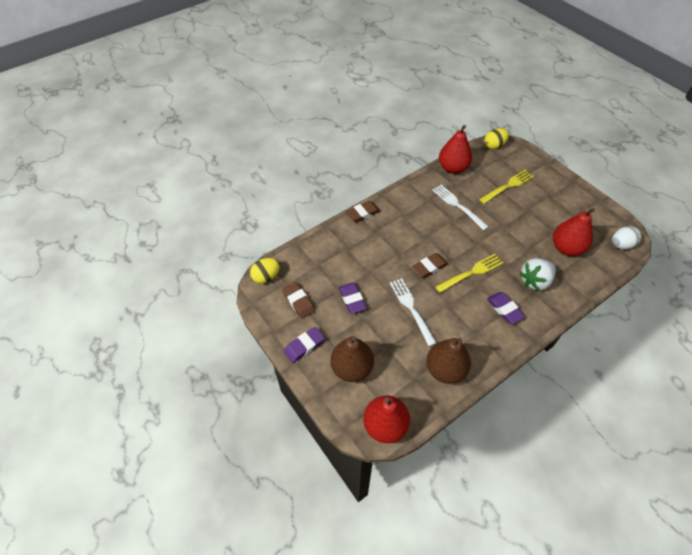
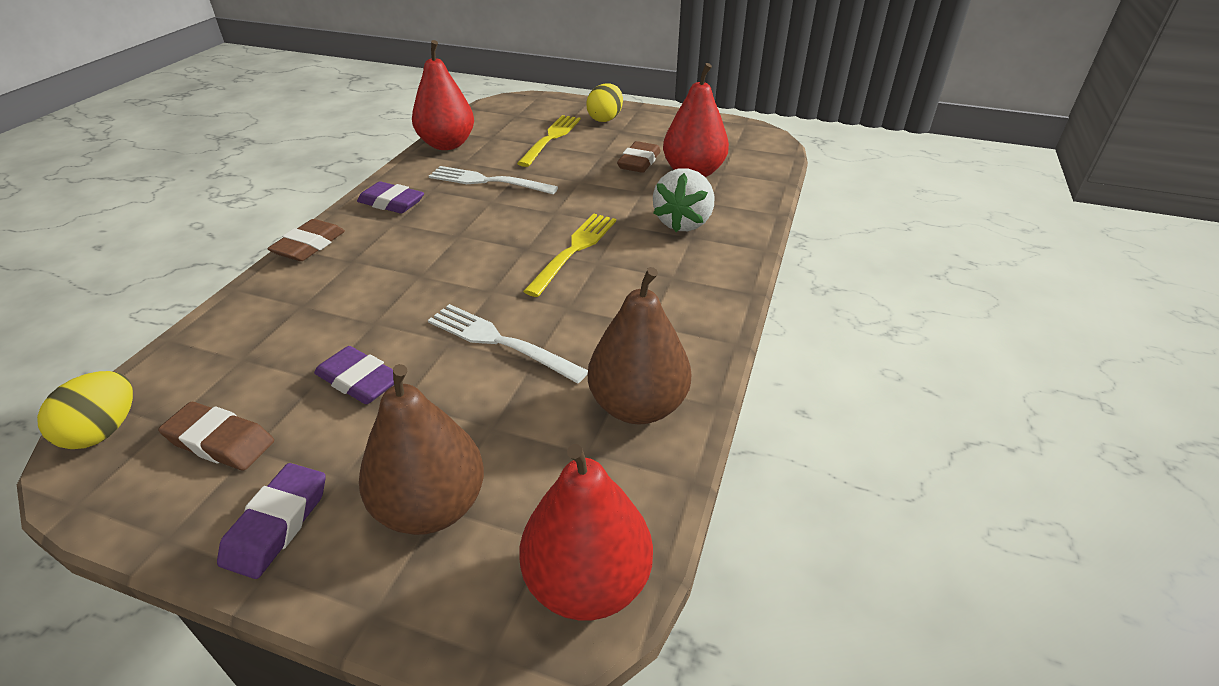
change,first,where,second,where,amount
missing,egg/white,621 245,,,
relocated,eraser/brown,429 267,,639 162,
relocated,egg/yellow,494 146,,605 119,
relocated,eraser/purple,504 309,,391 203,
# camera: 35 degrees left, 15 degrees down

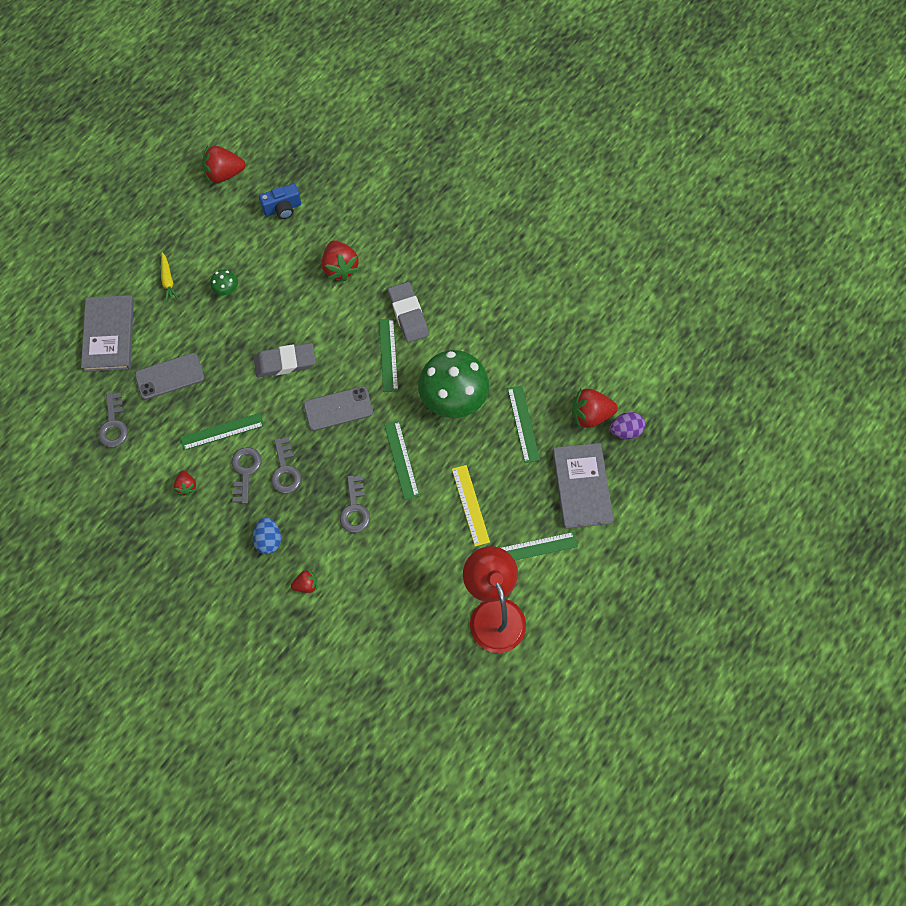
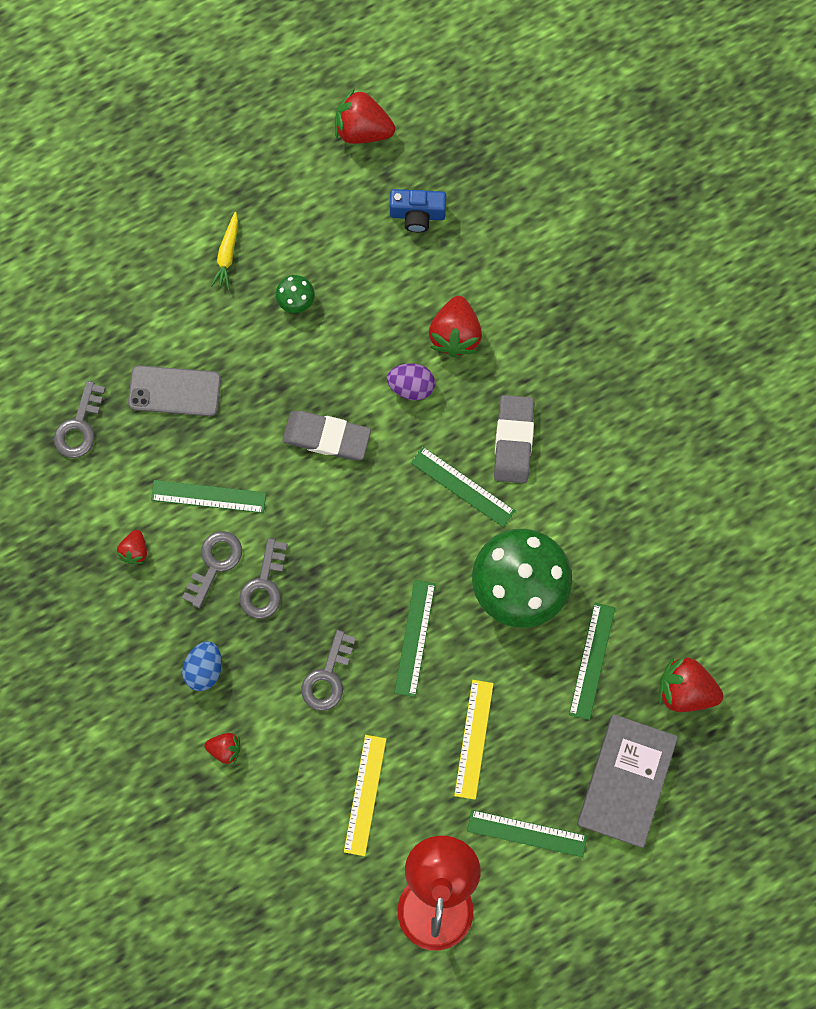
change,first,where,second,where,amount
missing,book/grey,109 335,,,
missing,phone/grey,338 408,,,
appeared,,,ruler/yellow,364 795,
relocated,egg/purple,625 431,,411 386,
spun,ruler/green,388 355,,462 486,75 degrees counterclockwise
# camera: 25 degrees right, 10 degrees up

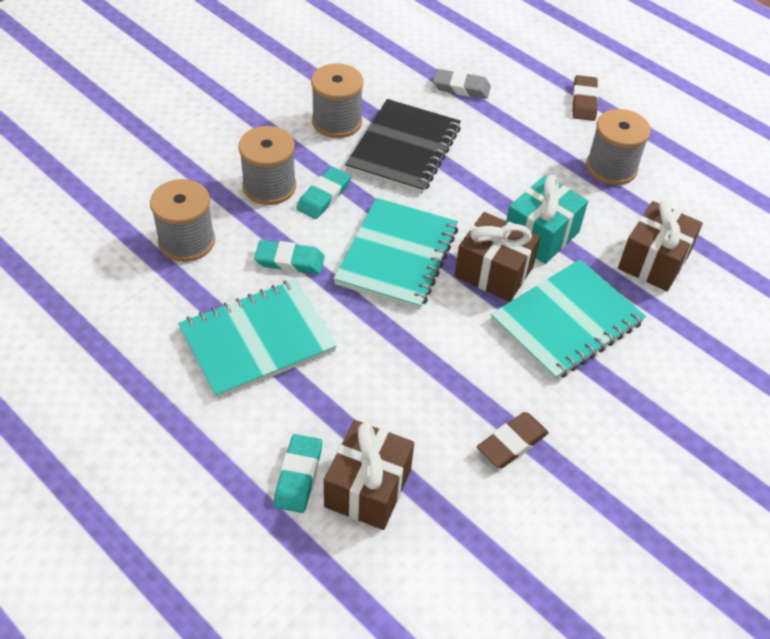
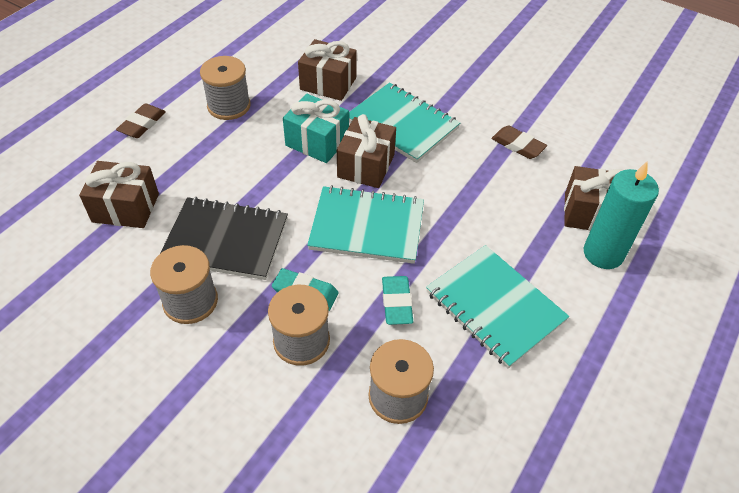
change,first,where,second,where,amount
exchanged,eraser/turquoise,298 476,candle/turquoise,603 253,
exchanged,eraser/grey,461 87,gift/brown,126 208,
spun,eraser/brown,584 101,,142 124,60 degrees counterclockwise
# camera: 100 degrees left, 0 degrees up

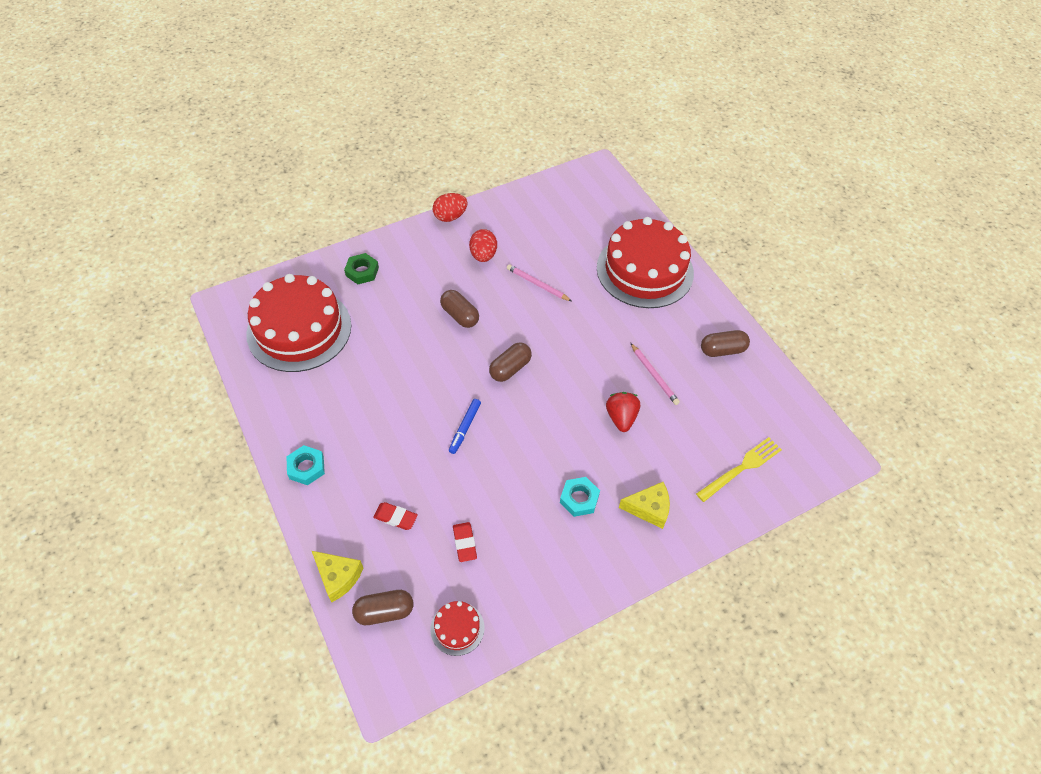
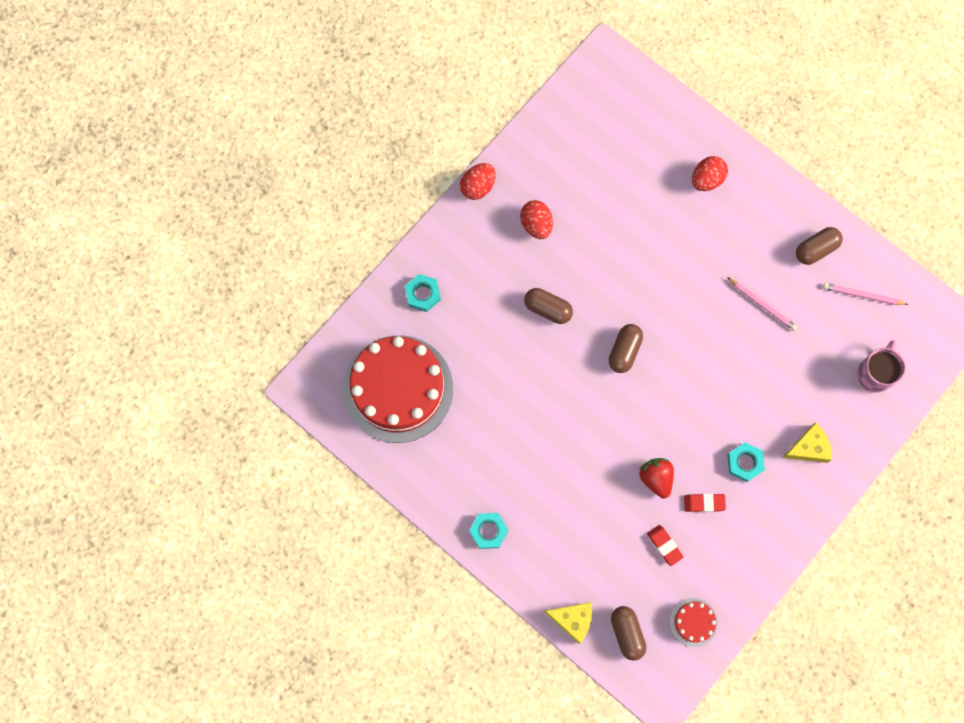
change,first,where,second,where,amount
missing,marker/blue,465 428,,,
relocated,eraser/red,395 517,,704 503,
relocated,pencil/pink,537 284,,862 295,
relocated,strawberry/red,621 417,,656 478,
exchanged,cake/red,645 270,egg/red,706 179,
exchanged,fork/yellow,741 468,mug/pink,874 374,
colour,nut/green,362 271,nut/turquoise,423 294,
spun,capsule/brown,384 612,,627 633,75 degrees counterclockwise
# camera: 20 degrees left, 20 degrees up

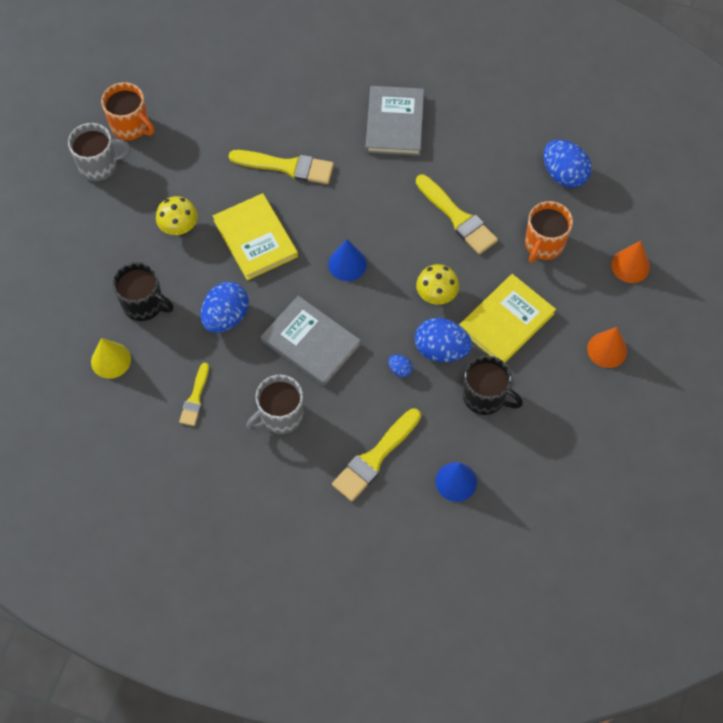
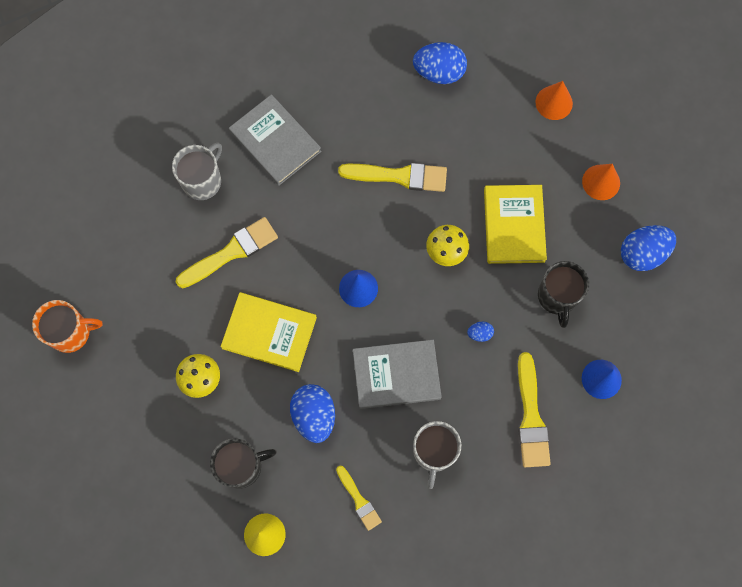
change,first,where,second,where,amount
missing,mug/orange,543 245,,,
relocated,mug/grey,99 165,,202 181,
relocated,egg/blue,441 350,,642 253,
spun,mug/black,485 397,,557 297,105 degrees clockwise
# camera: 45 degrees left, 10 degrees up

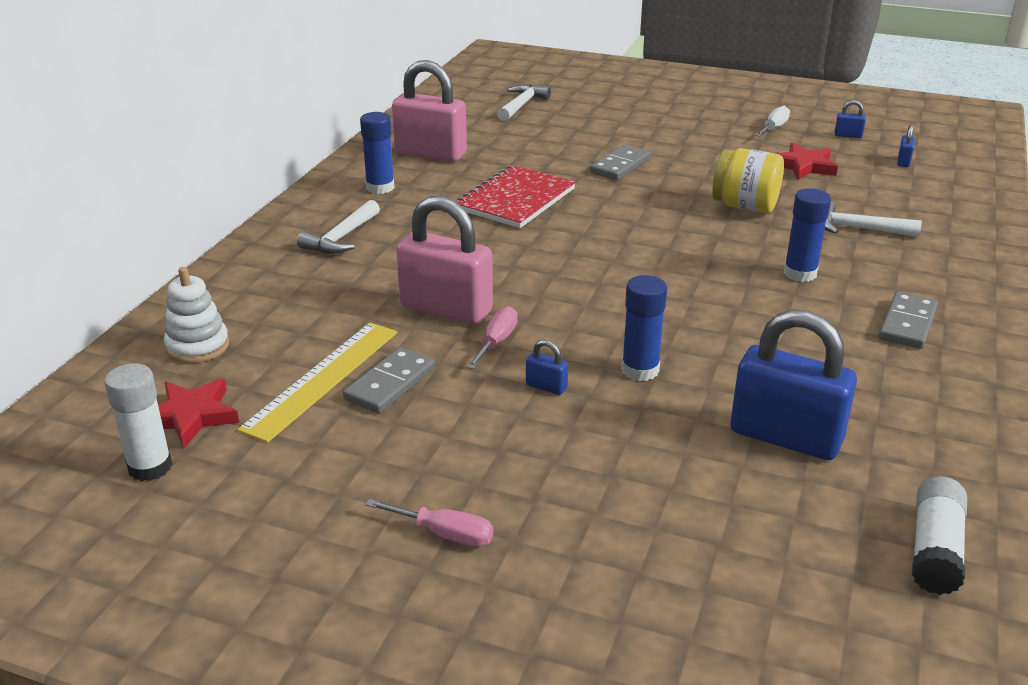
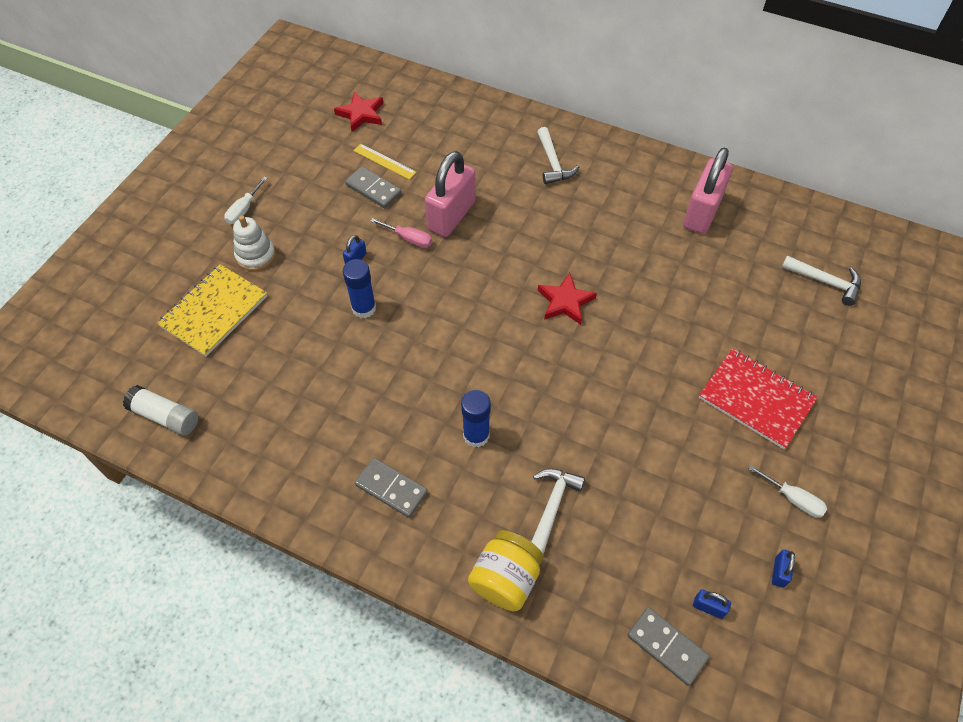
change,first,where,second,where,amount
missing,glue stick/white,150 467,,,
missing,glue stick/blue,380 187,,,
missing,padlock/blue,785 437,,,
appeared,,,notebook/yellow,214 311,
relocated,stacking toy/white,198 346,,255 255,
relocated,notebook/red,516 199,,756 399,
relocated,domino/grey,620 166,,666 646,
relocated,jar/yellow,745 206,,505 579,
relocated,star/red,804 166,,565 302,
colour,screwdriver/pink,444 534,screwdriver/white,244 210,
spun,hammer/white,341 238,,553 163,135 degrees counterclockwise
size,ruler/yellow,323 379,,384 161,x0.59
# camera: 95 degrees right, 25 degrees up

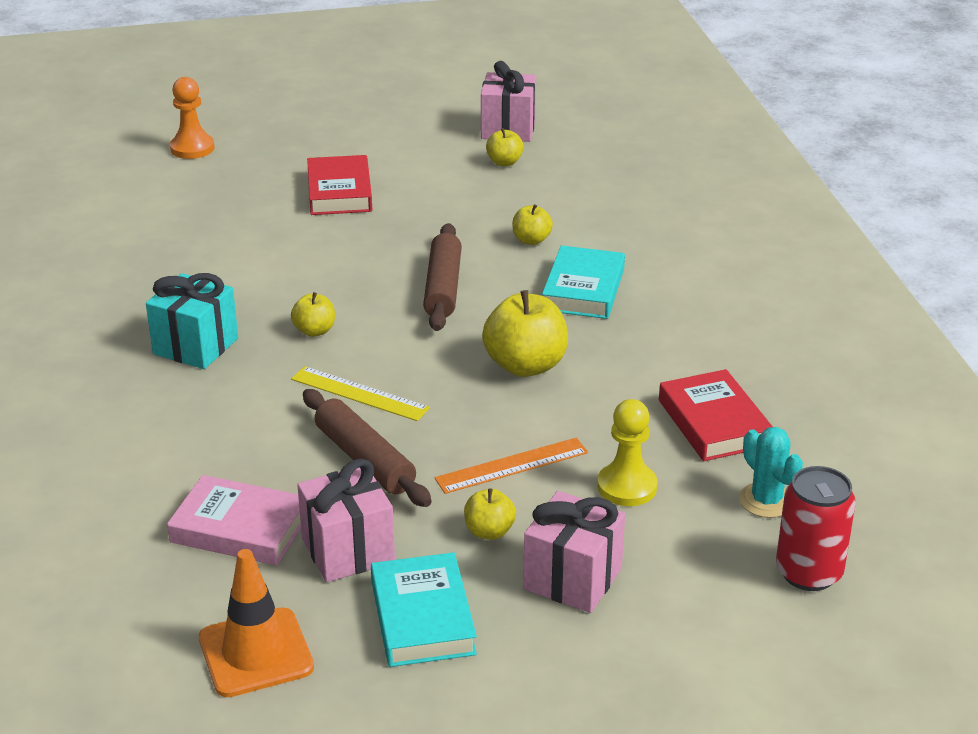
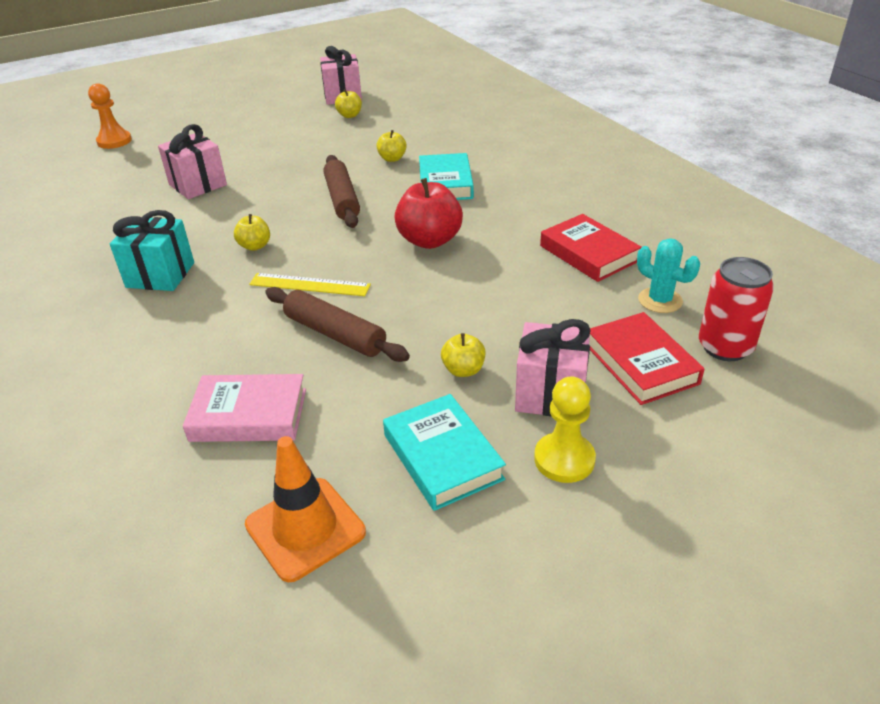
change,first,where,second,where,amount
missing,ruler/orange,512 465,,,
relocated,gift/pink,348 550,,198 185,
relocated,book/red,339 192,,641 364,
relocated,pawn/yellow,627 487,,564 459,
colour,apple/yellow,525 365,apple/red,429 240,
# camera: 15 degrees left, 5 degrees up

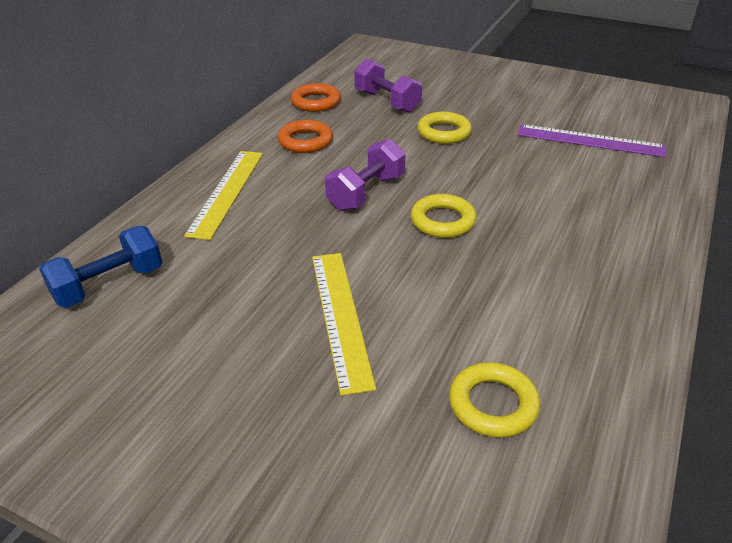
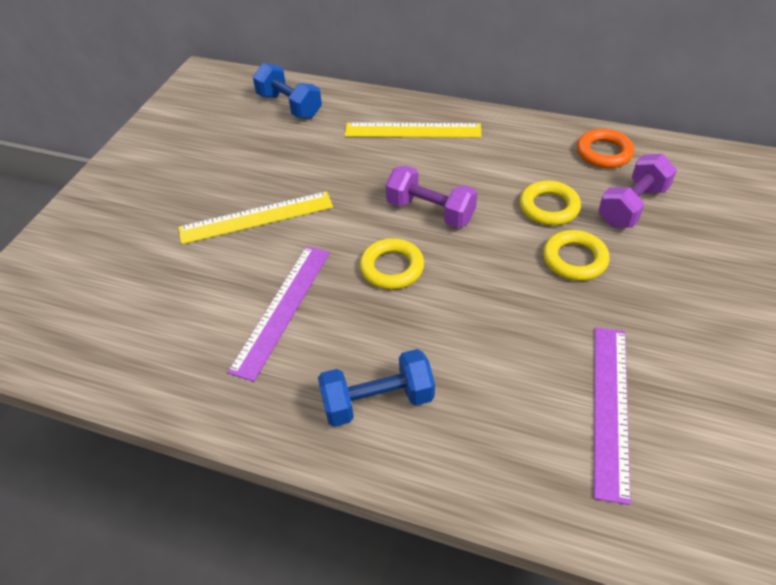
change,first,where,second,where,amount
missing,ring/orange,305 141,,,
appeared,,,ruler/purple,282 309,
appeared,,,dumbbell/blue,377 401,
relocated,ring/yellow,493 404,,549 207,
# camera: 85 degrees right, 10 degrees up

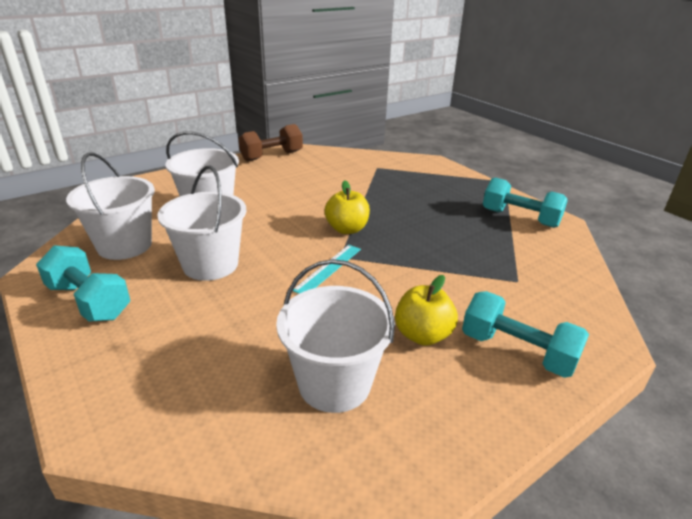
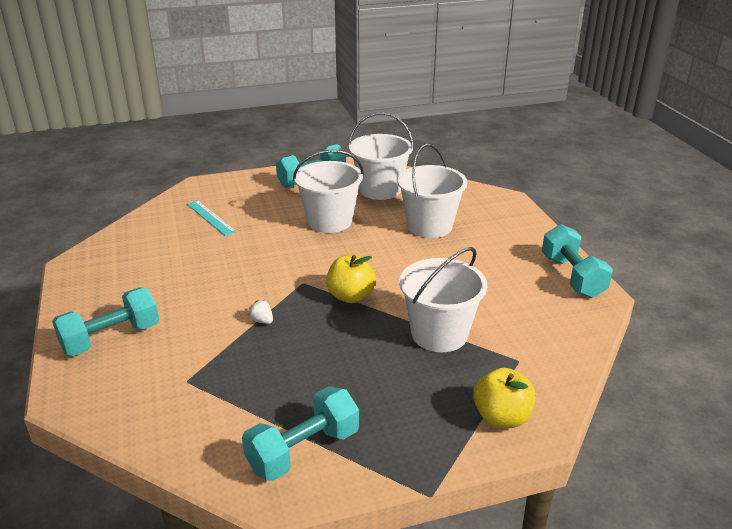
change,first,where,second,where,amount
appeared,,,strawberry/white,262 321,
relocated,bucket/white,334 383,,439 334,
relocated,ruler/turquoise,328 269,,210 217,
relocated,apple/yellow,422 335,,501 417,
colour,dumbbell/brown,272 156,dumbbell/turquoise,572 276,
# camera: 110 degrees right, 0 degrees up

